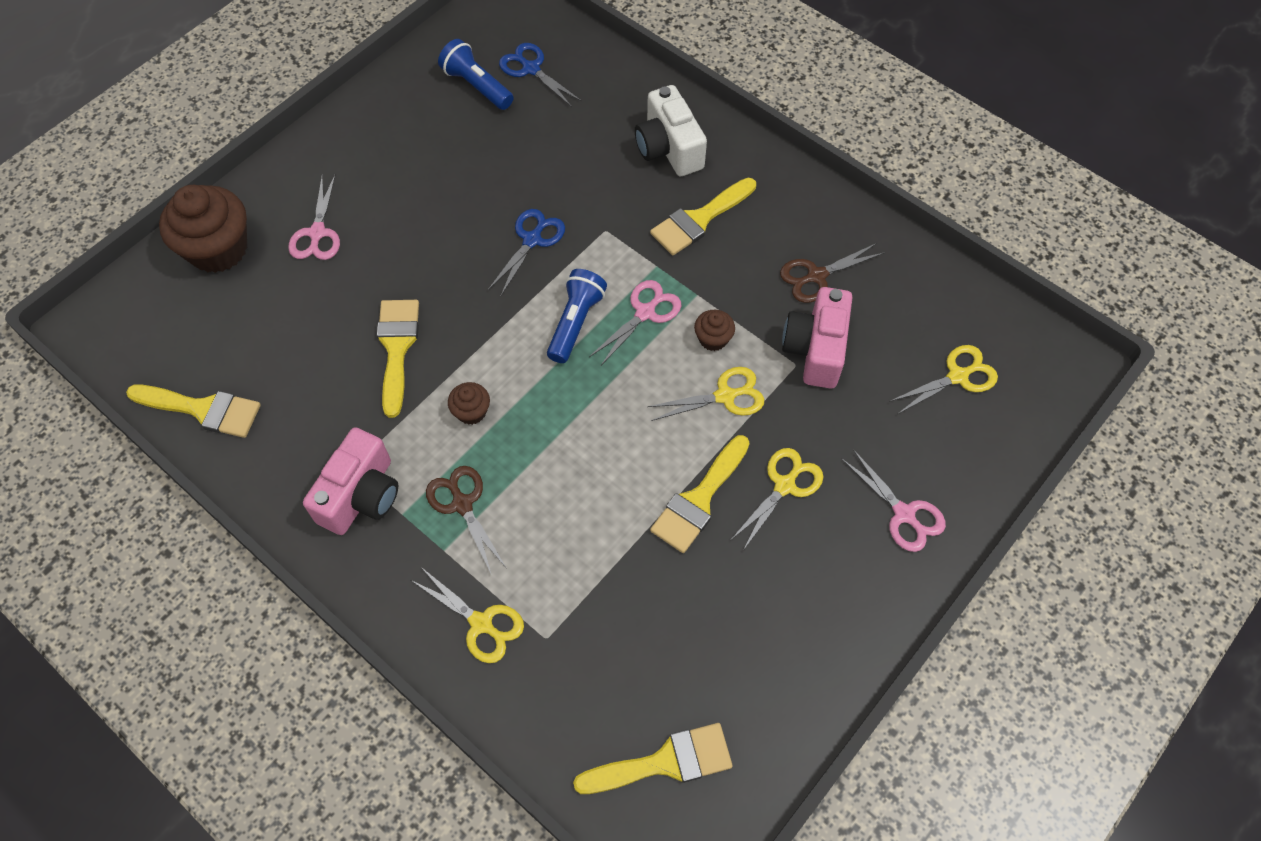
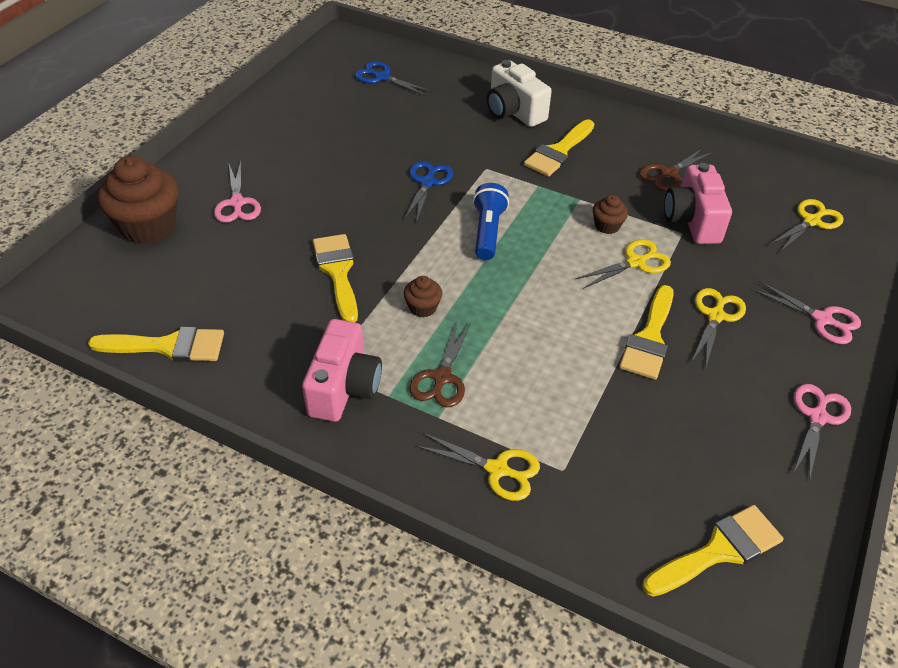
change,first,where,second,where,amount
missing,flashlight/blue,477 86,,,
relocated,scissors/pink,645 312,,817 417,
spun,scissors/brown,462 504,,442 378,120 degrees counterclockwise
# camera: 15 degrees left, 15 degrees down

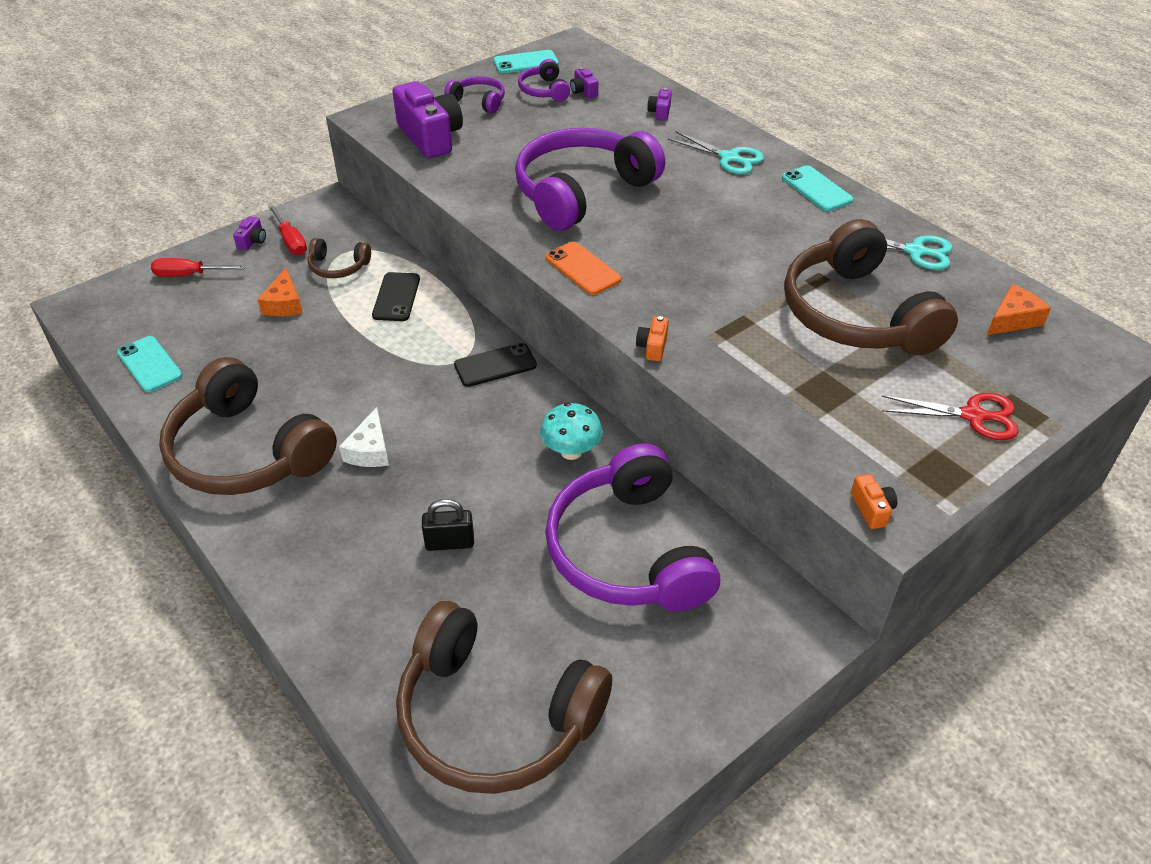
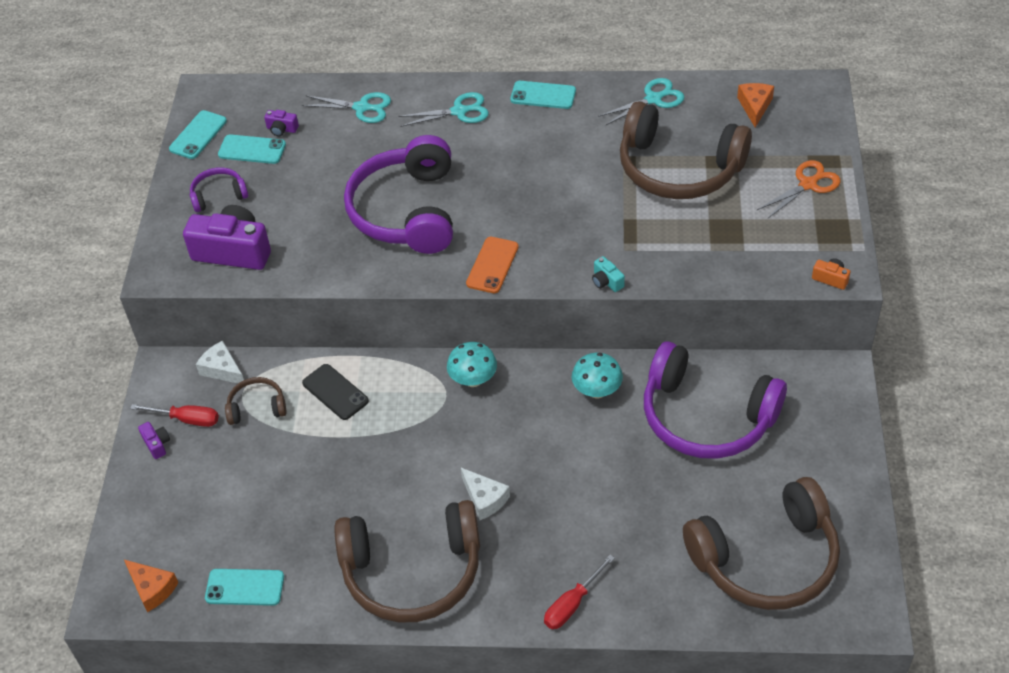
change,first,where,second,where,amount
missing,padlock/black,450 543,,,
appeared,,,cheese/white,222 369,
relocated,screwdriver/red,189 275,,572 604,
relocated,cheese/orange,284 304,,152 588,
exchanged,phone/black,495 365,mushroom/turquoise,473 379,
exchanged,headphones/purple,544 90,phone/turquoise,252 150,
exchanged,camera/purple,660 112,scissors/turquoise,361 108,
colour,camera/orange,652 347,camera/turquoise,606 281,
colour,scissors/red,972 416,scissors/orange,808 184,
spun,headphones/brown,338 267,,257 407,150 degrees counterclockwise
spun,phone/orange,582 269,,492 265,75 degrees counterclockwise
# camera: 45 degrees left, 5 degrees up

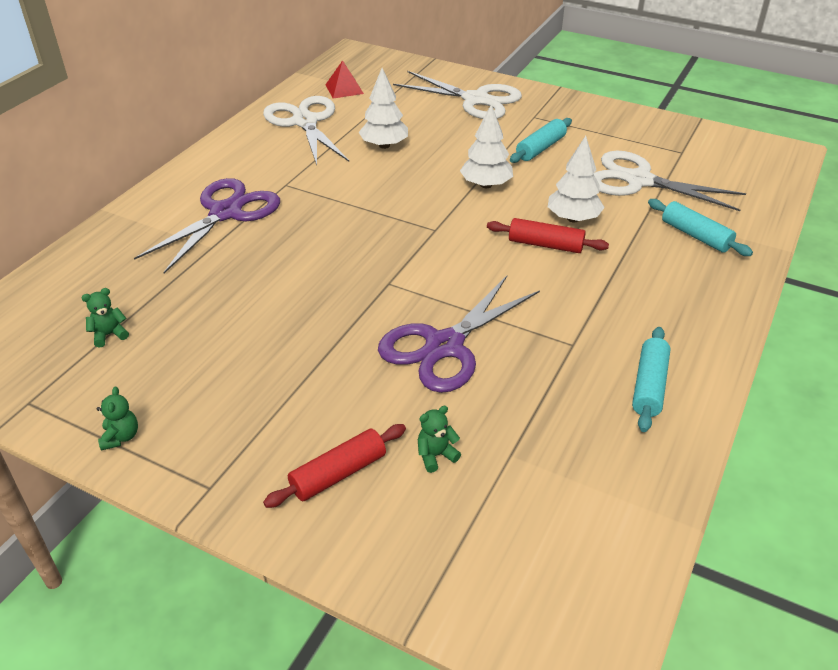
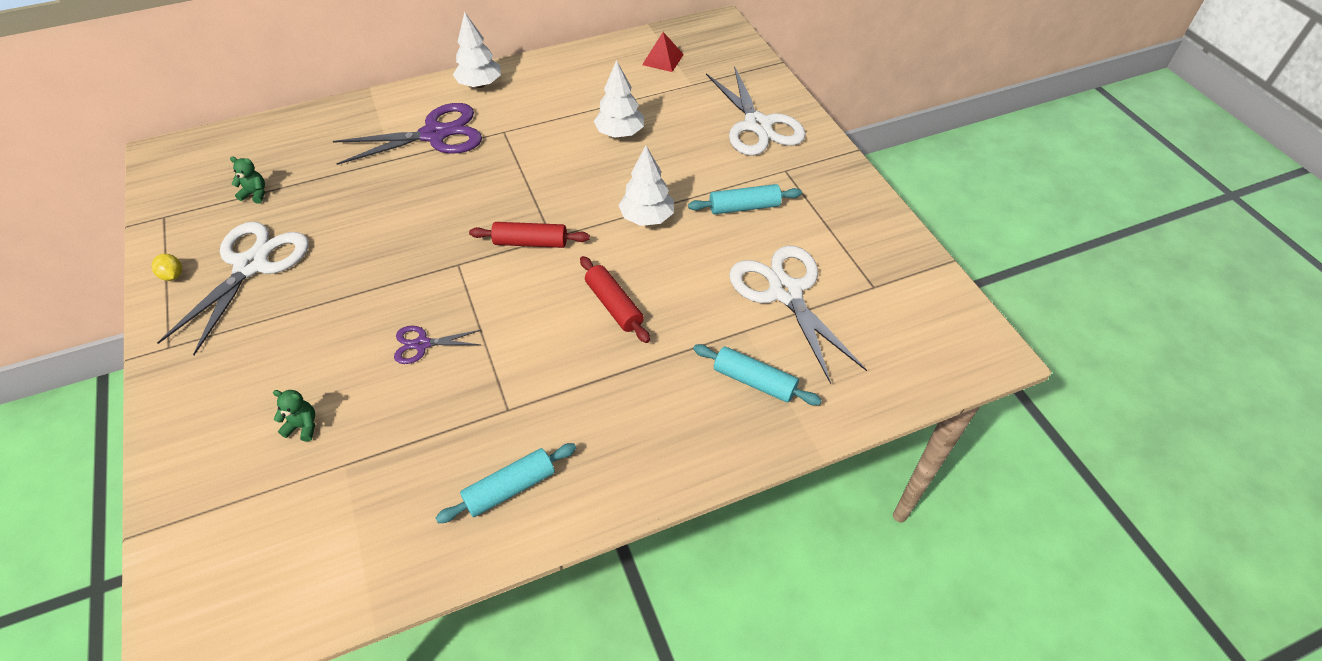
change,first,where,second,where,amount
relocated,scissors/white,305 122,,251 265,
relocated,rolling pin/red,338 473,,531 242,
relocated,tree/white,573 218,,480 84,
exchanged,teddy bear/green,121 437,lemon/yellow,173 275,
spun,rolling pin/turquoise,696 235,,754 381,60 degrees counterclockwise
size,scissors/purple,444 346,,422 344,x0.48
# camera: 40 degrees right, 10 degrees up

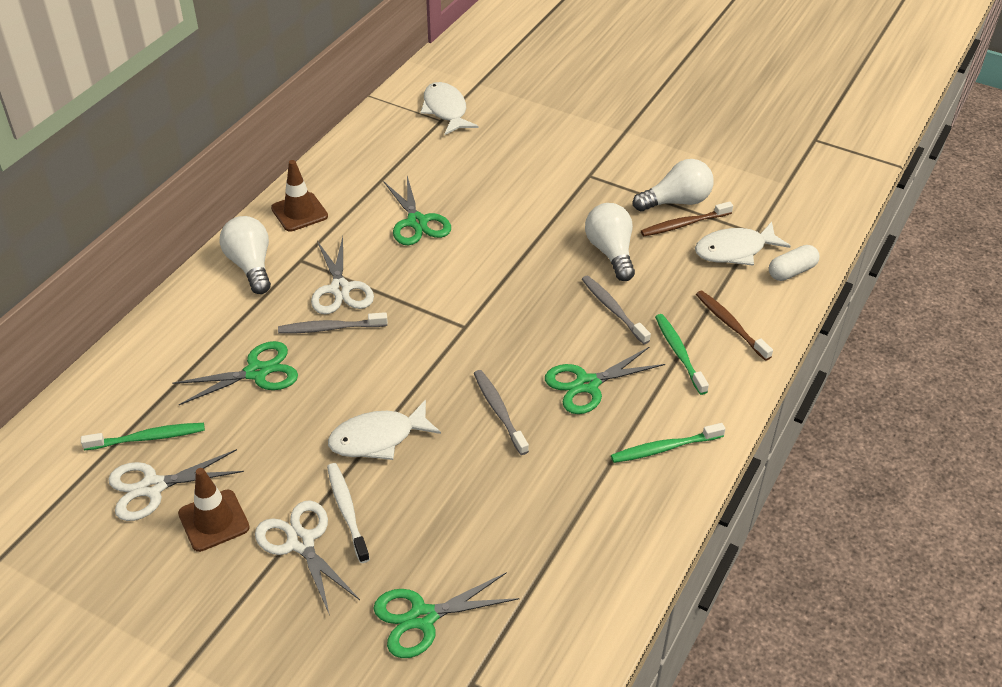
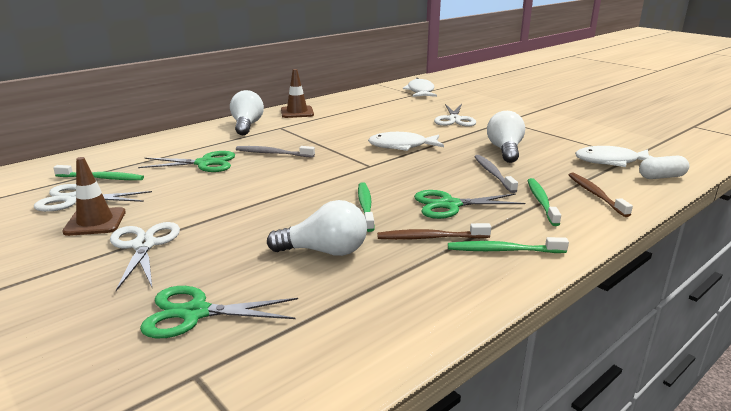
change,first,where,second,where,amount
missing,toothbrush/white,347 511,,,
missing,scissors/green,417 222,,,
relocated,scissors/white,340 289,,454 119,
relocated,fish/white,378 438,,402 146,
relocated,light bulb/white,676 202,,325 251,
relocated,toothbrush/brown,684 224,,430 238,
colour,toothbrush/grey,499 411,toothbrush/green,365 206,
# camera: 20 degrees right, 20 degrees down

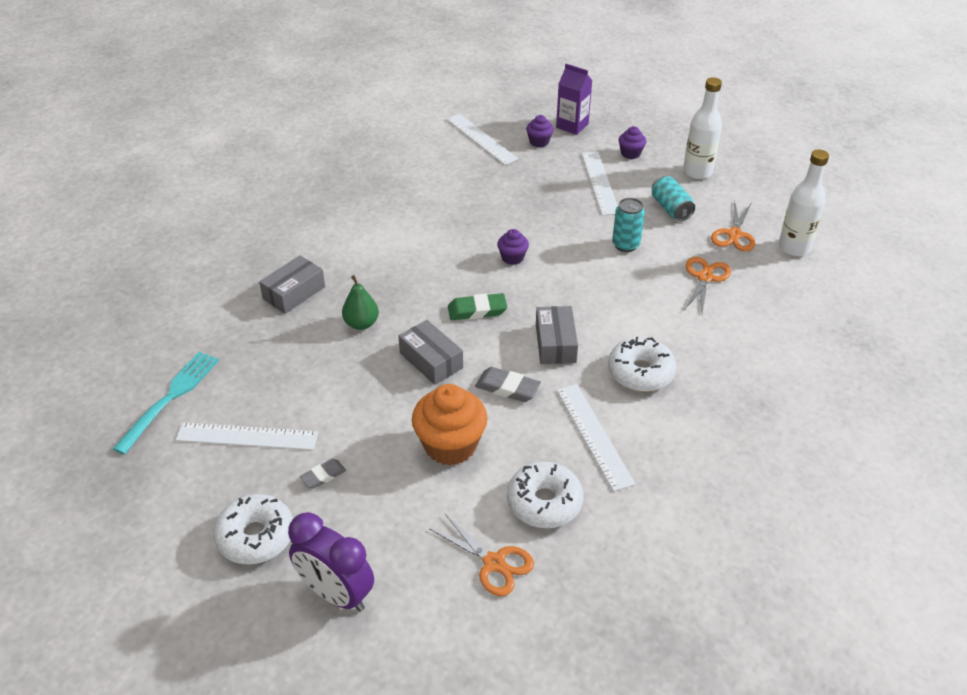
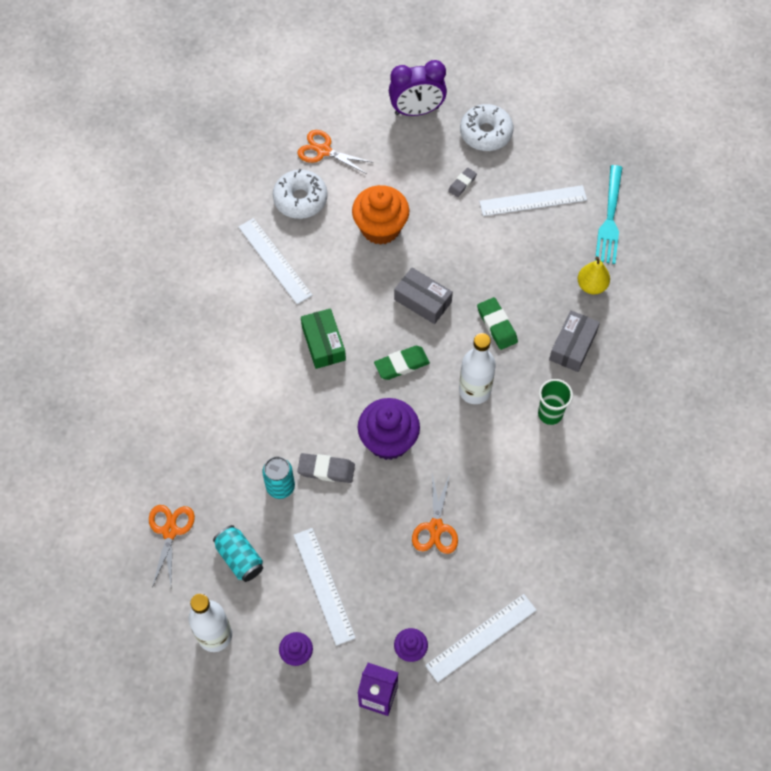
change,first,where,second,where,amount
missing,donut/white,640 372,,,
appeared,,,cup/green,550 414,
appeared,,,pear/yellow,591 286,
relocated,eraser/grey,507 388,,326 470,
relocated,scissors/orange,705 277,,436 527,
relocated,bottle/white,794 247,,474 390,
exchanged,pear/green,361 324,eraser/green,497 325,
colour,box/grey,555 343,box/green,323 343,
spun,clock/purple,336 594,,417 111,150 degrees clockwise
spun,ruler/white,481 139,,481 637,75 degrees counterclockwise
size,cupcake/purple,512 258,,388 440,x1.95
# camera: 165 degrees right, 20 degrees up

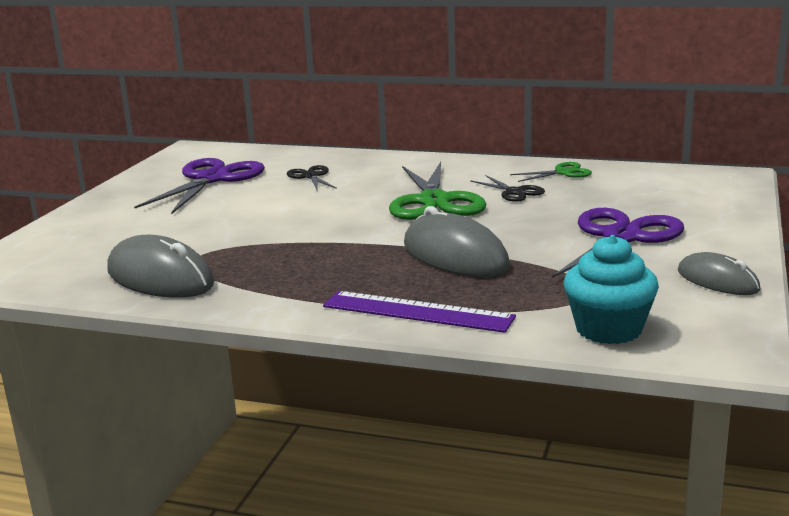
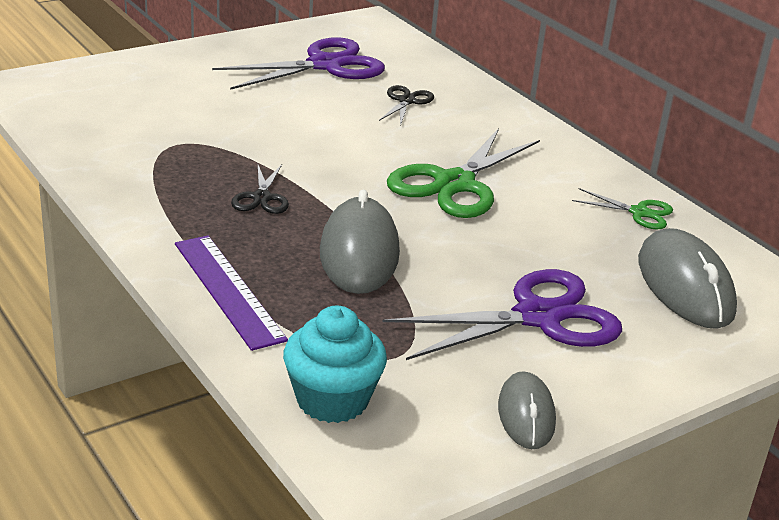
change,first,where,second,where,amount
relocated,mouse/grey,160 278,,684 285,
relocated,scissors/black,514 192,,261 198,
# camera: 35 degrees right, 10 degrees up

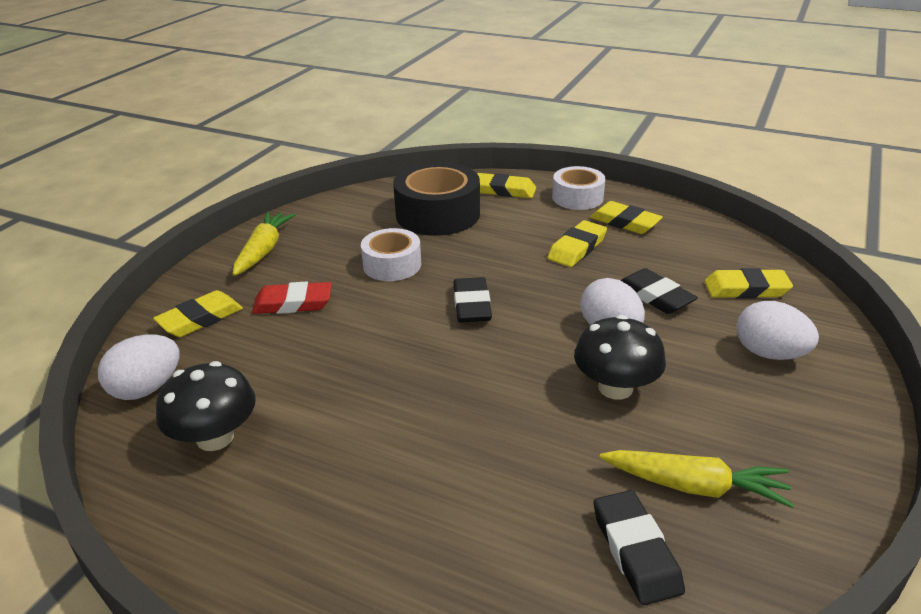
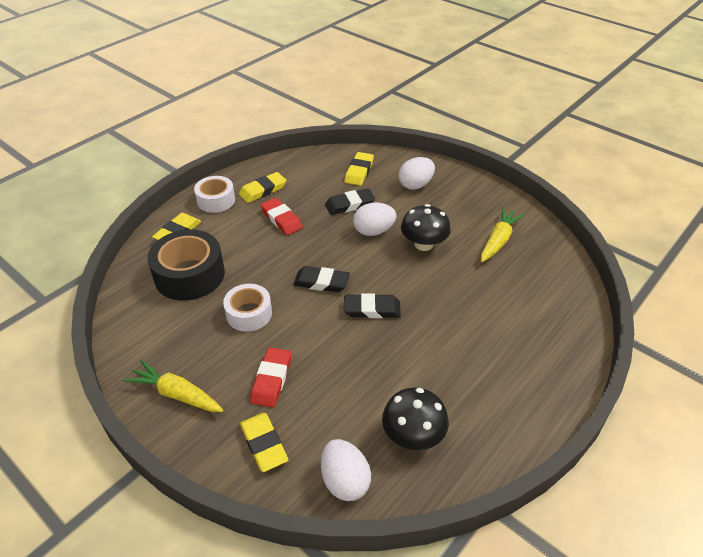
change,first,where,second,where,amount
relocated,eraser/black,635 551,,372 309,
colour,eraser/yellow,577 248,eraser/red,281 219,
# camera: 75 degrees left, 10 degrees up

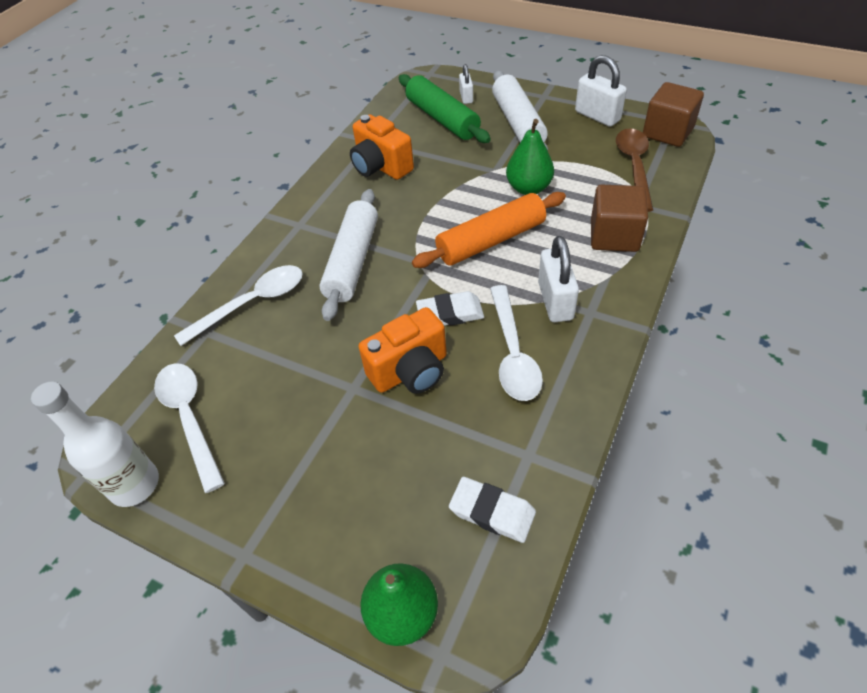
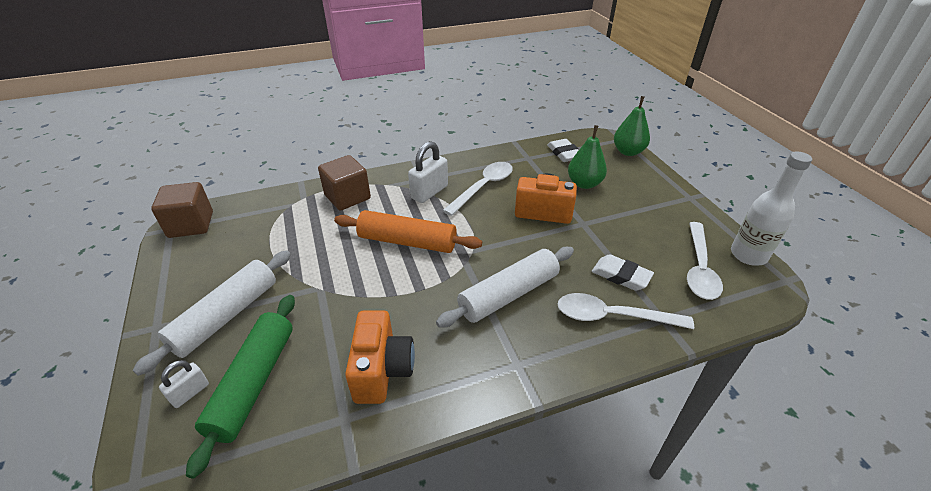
change,first,where,second,where,amount
missing,padlock/white,597 116,,,
missing,spoon/brown,634 167,,,
relocated,eraser/white,450 313,,621 275,
relocated,pear/green,528 188,,584 184,
# camera: 140 degrees left, 10 degrees down

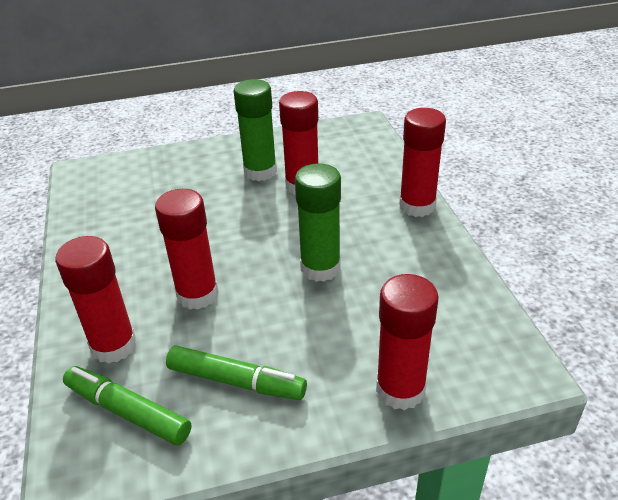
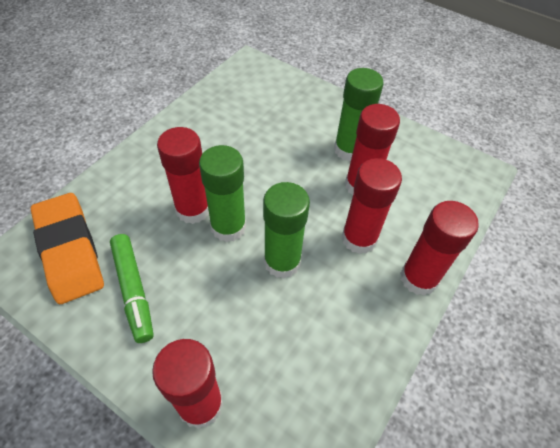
change,first,where,second,where,amount
appeared,,,glue stick/green,228 227,
relocated,glue stick/red,114 346,,359 238,
exchanged,marker/green,128 411,eraser/orange,70 250,
# camera: 45 degrees right, 15 degrees up

